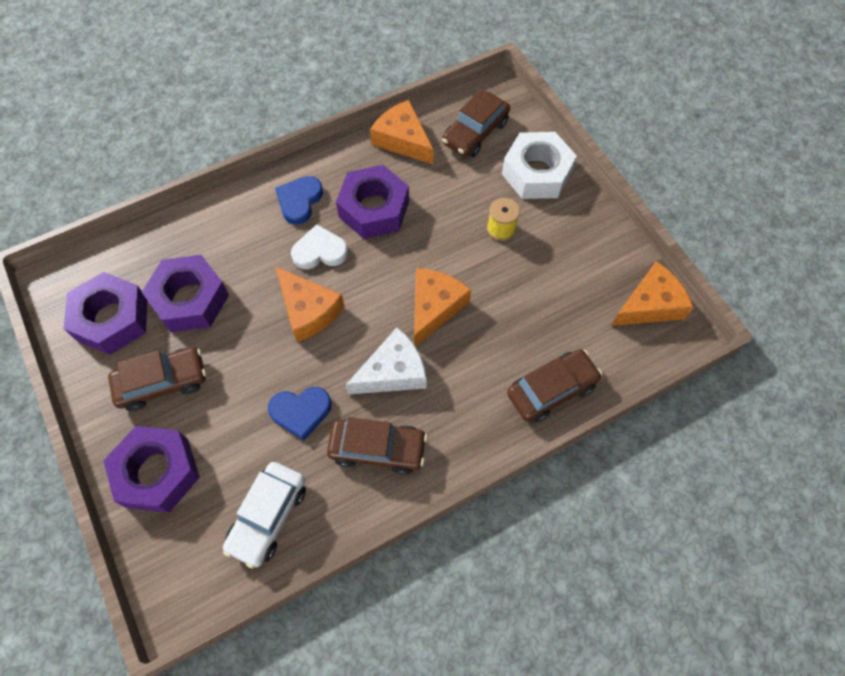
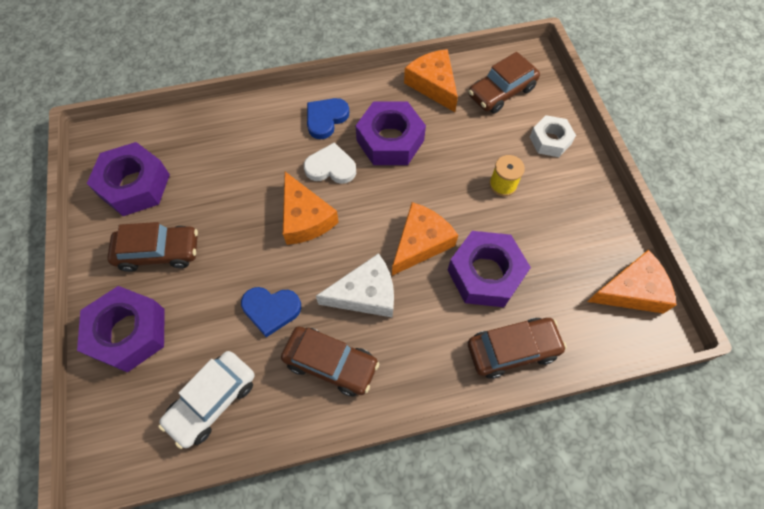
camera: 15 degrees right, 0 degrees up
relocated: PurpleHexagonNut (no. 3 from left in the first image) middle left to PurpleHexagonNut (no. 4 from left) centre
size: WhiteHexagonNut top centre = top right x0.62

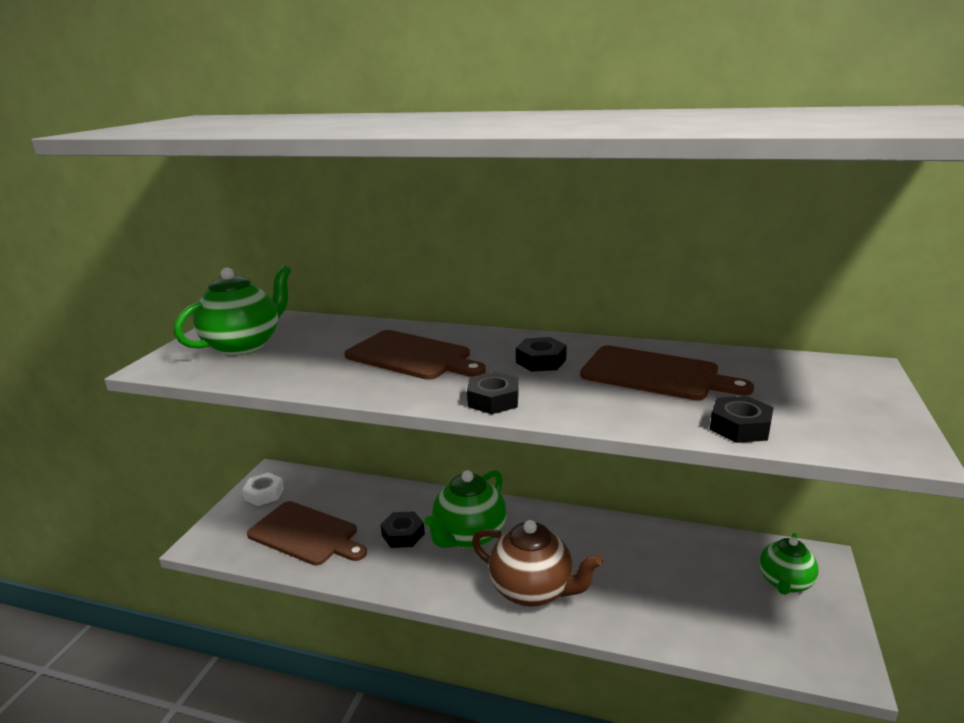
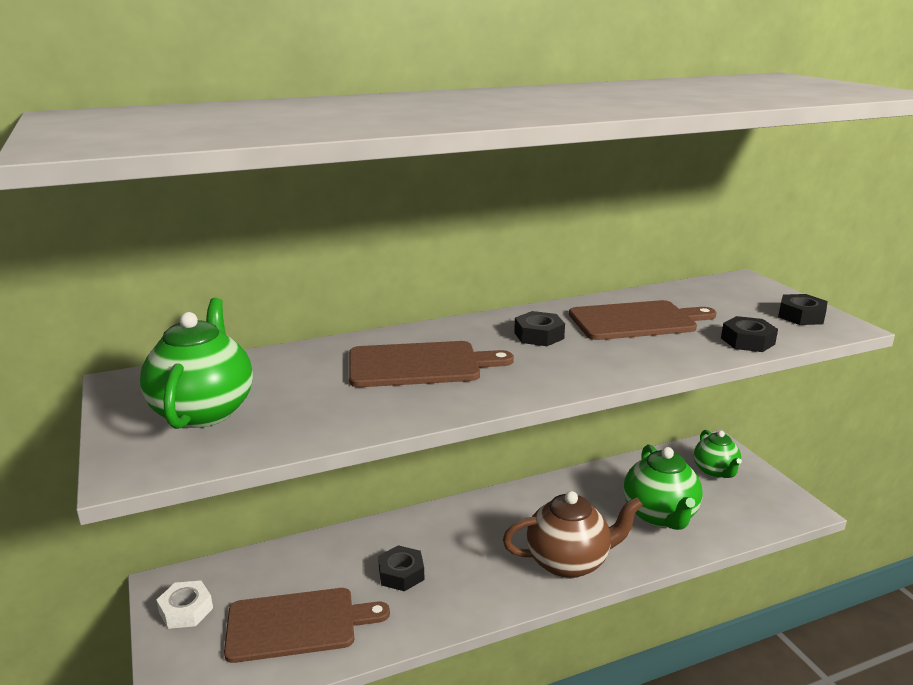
camera: 40 degrees left, 0 degrees up
relocated: EbonyHexagonNut (no. 2 from left in the first image) centre to EbonyHexagonNut (no. 4 from left) middle right; GreenTeapot (no. 2 from left) bottom centre to bottom right

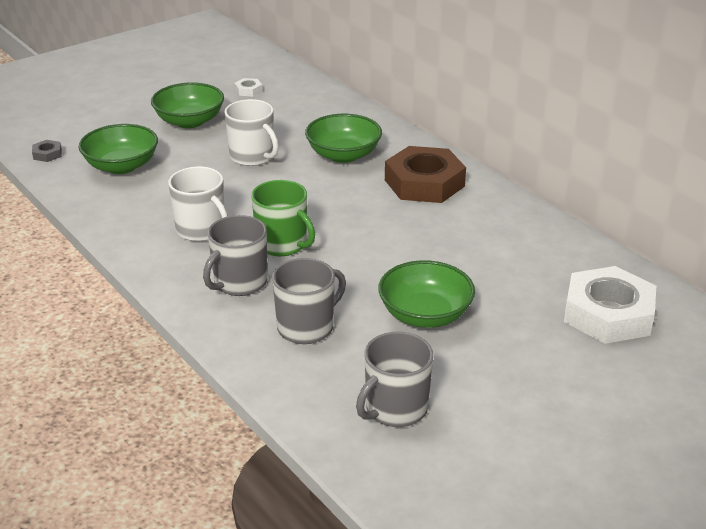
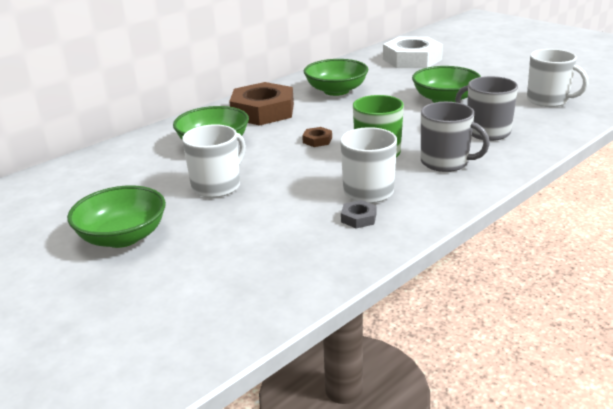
camera: 95 degrees left, 5 degrees down
missing: WhiteHexagonNut (no. 1 from left) top centre
appeared: RussetHexagonNut (no. 2 from left) centre
relocated: GreenBowl (no. 1 from left in the first image) top left to GreenBowl (no. 3 from left) top centre; GreyHexagonNut top left to centre
colour: GreyTeaMug (no. 3 from left) bottom centre to WhiteTeaMug (no. 3 from left) top right

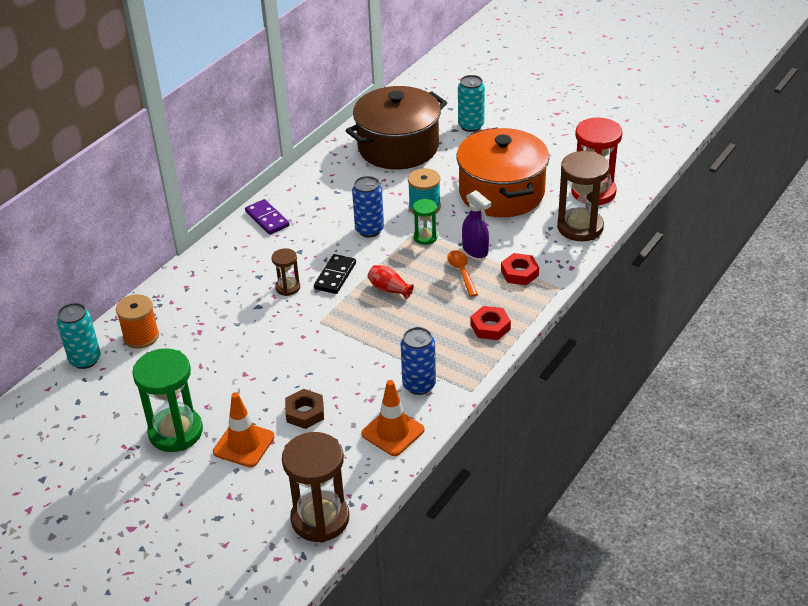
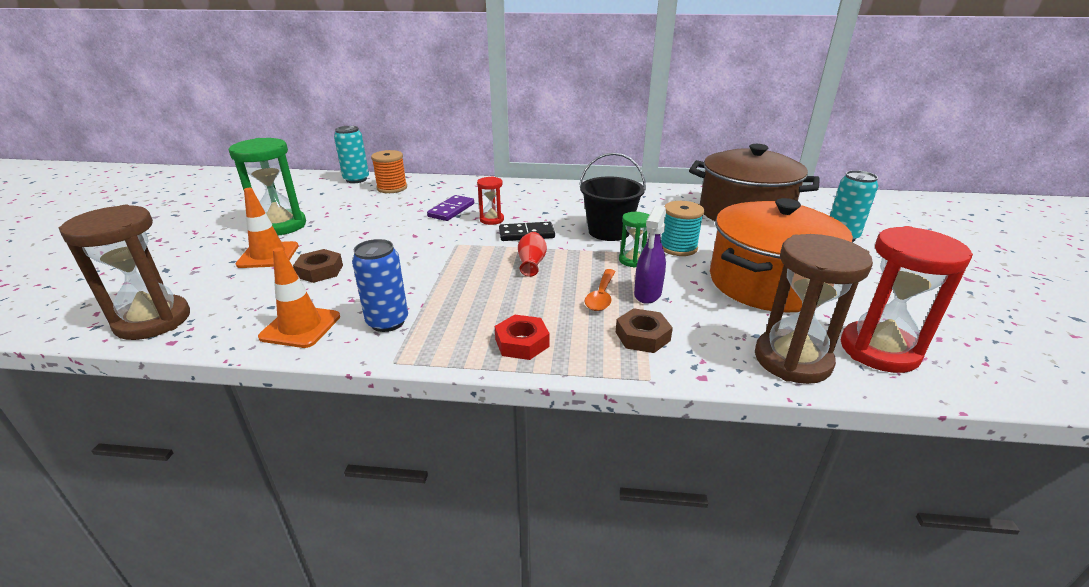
camera: 60 degrees right, 10 degrees down
relocated: PurpleDomino middle left to centre
exchanged: BlueCan (no. 1 from left) centre to EbonyPail centre
colour: RussetSandTimer (no. 1 from left) centre to CrimsonSandTimer (no. 1 from left) centre; CrimsonHexagonNut (no. 2 from left) centre to RussetHexagonNut (no. 2 from left) centre
spun: OrangeSpoon centre = centre 150 degrees clockwise

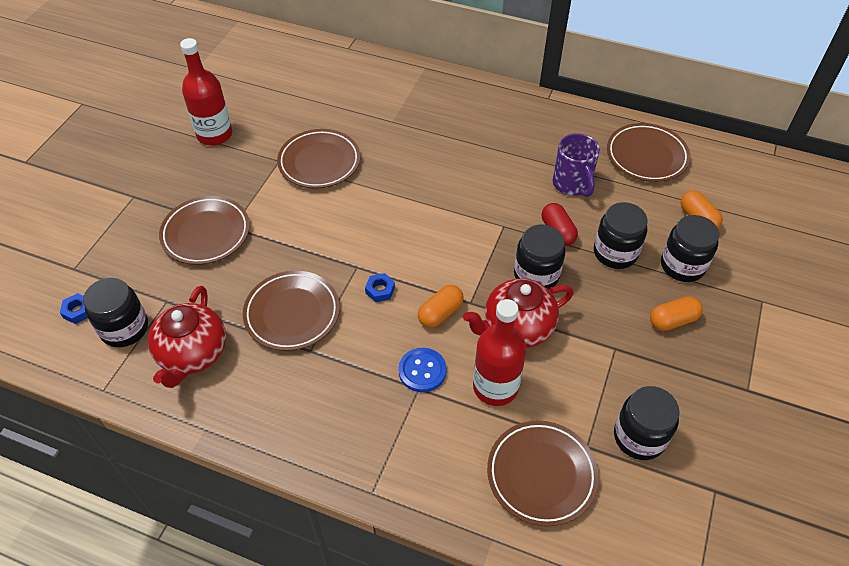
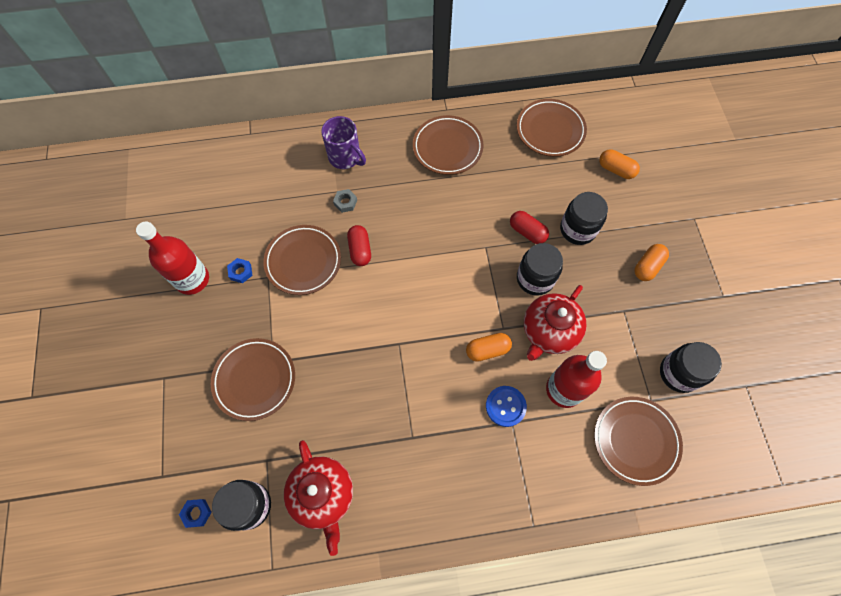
camera: 30 degrees left, 15 degrees up
missing: EbonyPreserveJar (no. 5 from left) middle right
appeared: GreyHexagonNut centre; CrimsonPill (no. 1 from left) centre
relocated: PurpleTeaMug top right to top centre; RussetDinnerPlate (no. 2 from left in the first image) centre to RussetDinnerPlate (no. 3 from left) top centre; BlueHexagonNut (no. 2 from left) centre to middle left
spun: OrangePill (no. 1 from left) centre = centre 60 degrees clockwise

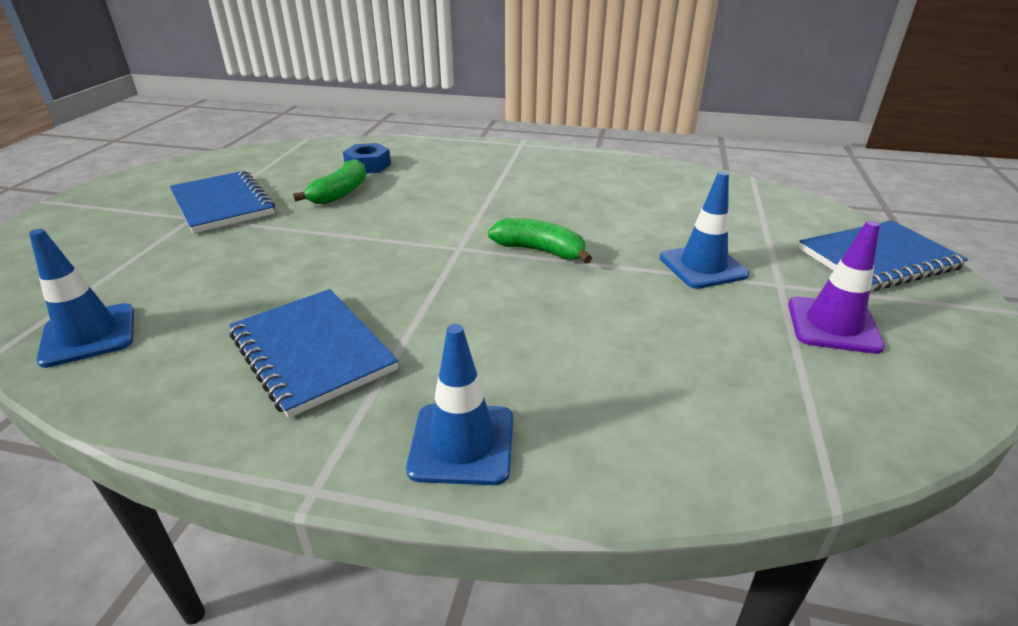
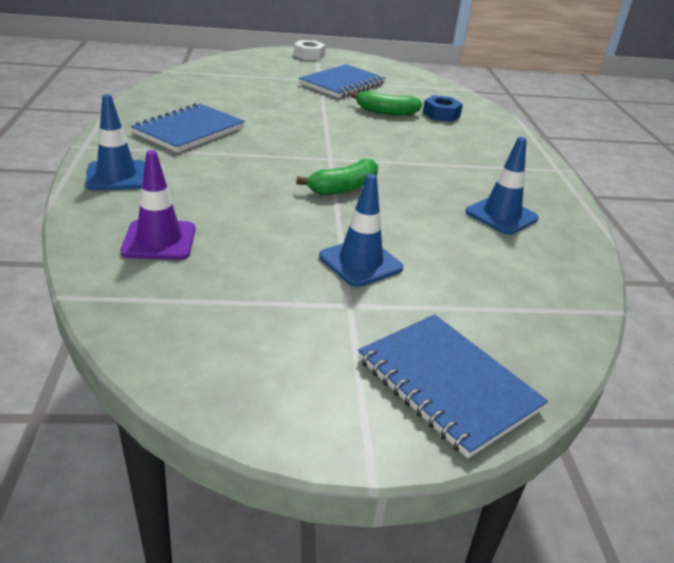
camera: 70 degrees right, 0 degrees up
appeared: WhiteHexagonNut top centre
relocated: PurpleRoadCone middle right to middle left; BlueRoadCone (no. 1 from left in the first image) middle left to BlueRoadCone (no. 3 from left) top right
spun: GreenToyBanana (no. 2 from left in the first image) centre = top centre 45 degrees clockwise

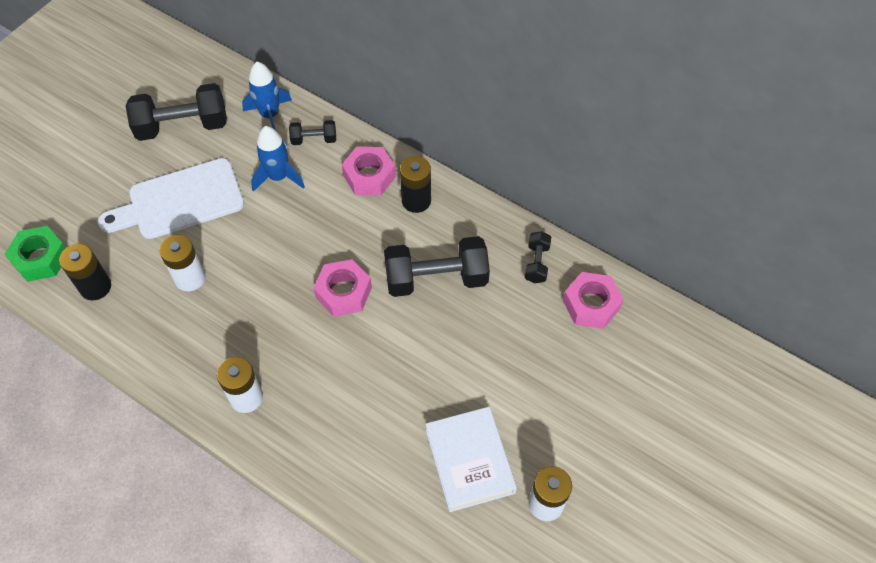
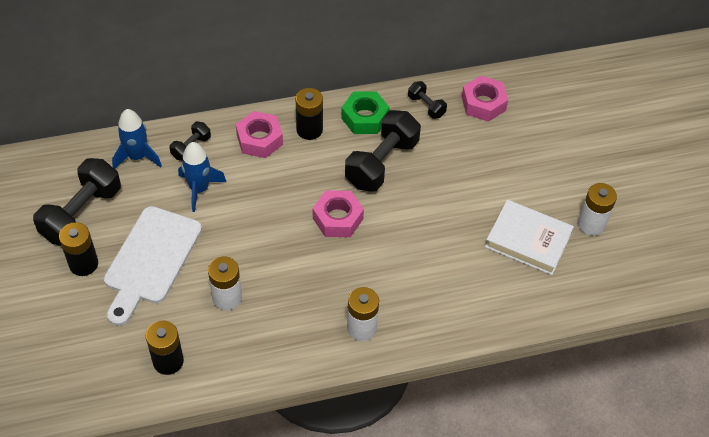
camera: 50 degrees left, 5 degrees down
appeared: EbonyBattery (no. 1 from left) middle left
relocated: GreenHexagonNut middle left to top centre

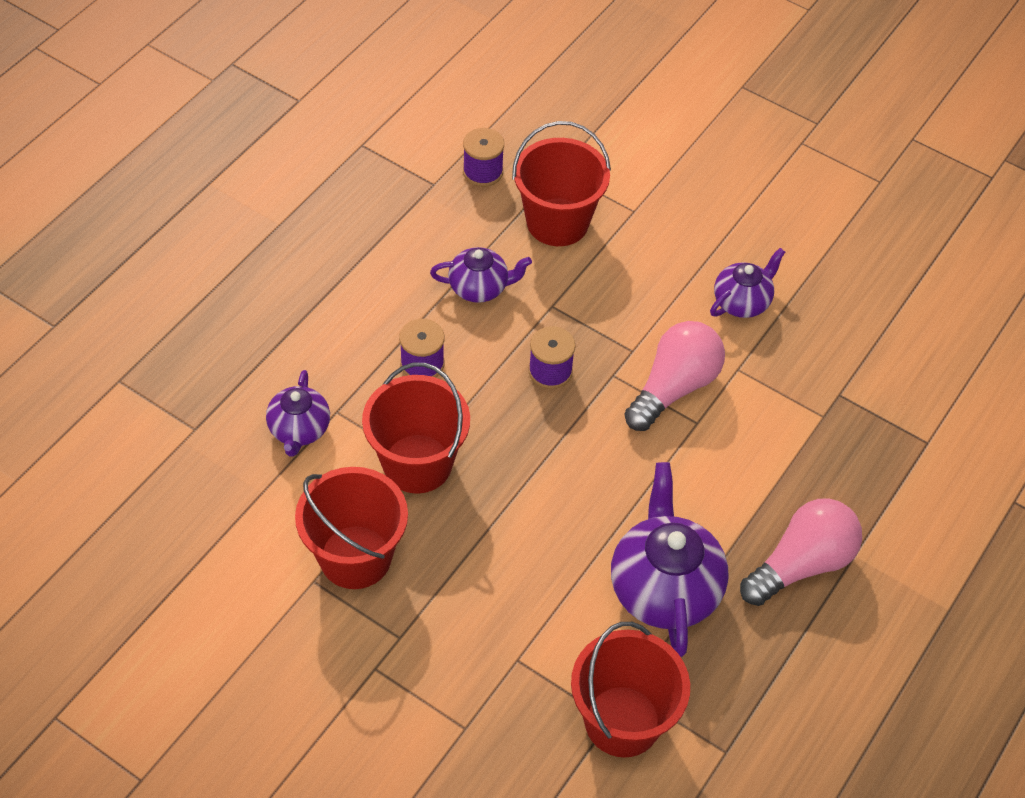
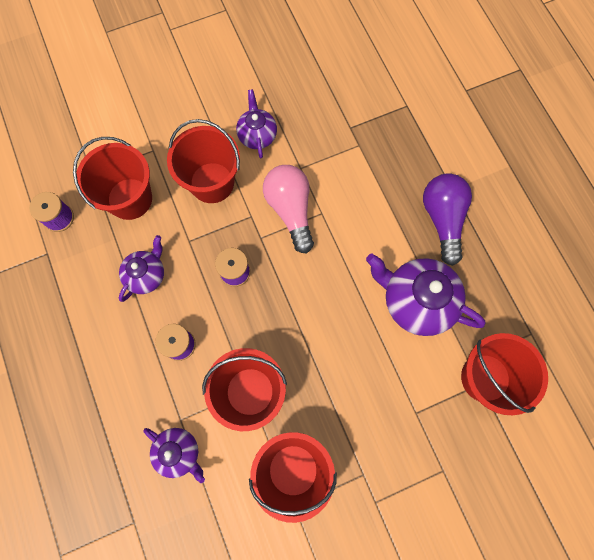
camera: 55 degrees left, 20 degrees up
appeared: CrimsonPail (no. 2 from left) top centre
colour: RosePinkLightbulb (no. 2 from left) bottom right to PurpleLightbulb middle right

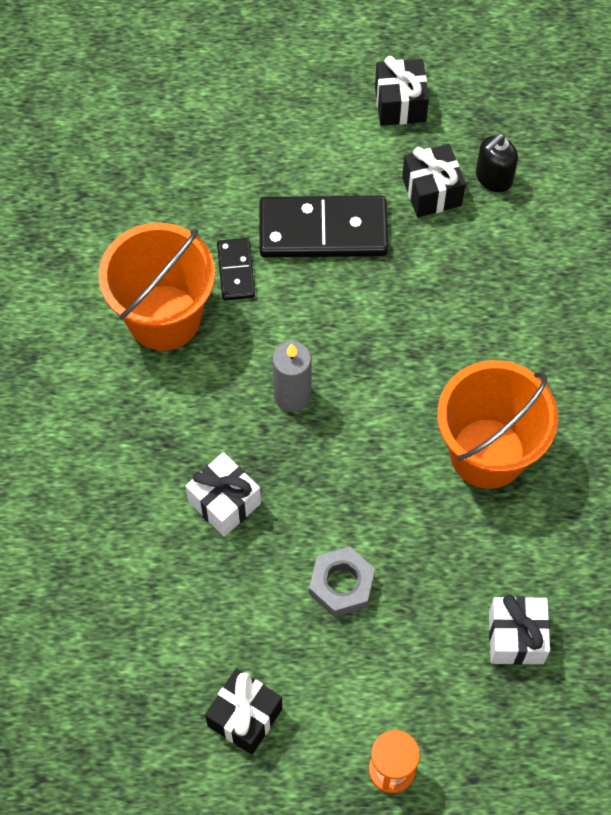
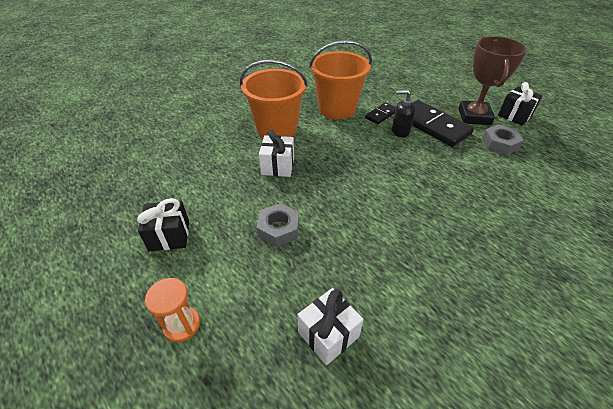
camera: 50 degrees right, 20 degrees down
missing: GreyCandle centre
appeared: RussetPrizeCup top right
relocated: EbonySoapDispenser top right to top centre; OrangePail (no. 2 from left in the first image) middle right to OrangePail (no. 1 from left) top centre
exchanged: EbonyPresent (no. 3 from left) top right to GreyHexagonNut (no. 2 from left) middle right

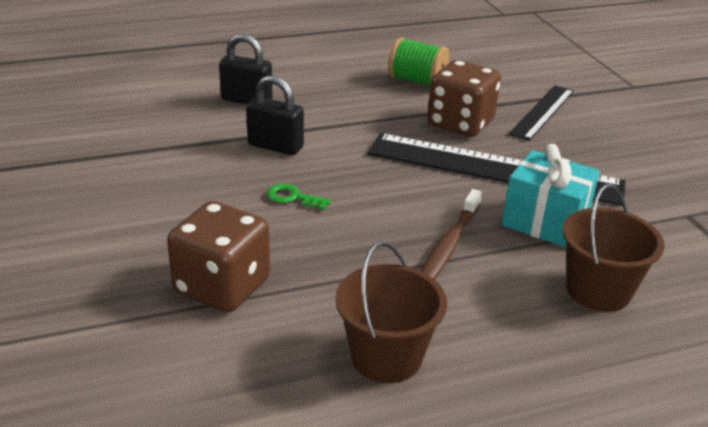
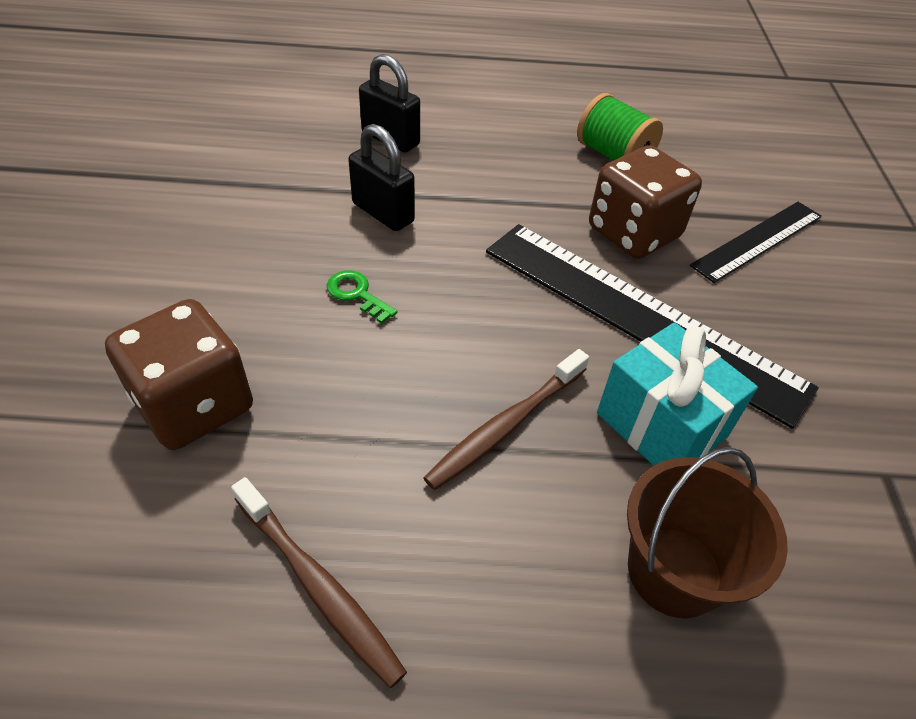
camera: 20 degrees right, 15 degrees up
exchanged: RussetPail (no. 1 from left) bottom centre to RussetToothbrush (no. 1 from left) bottom centre

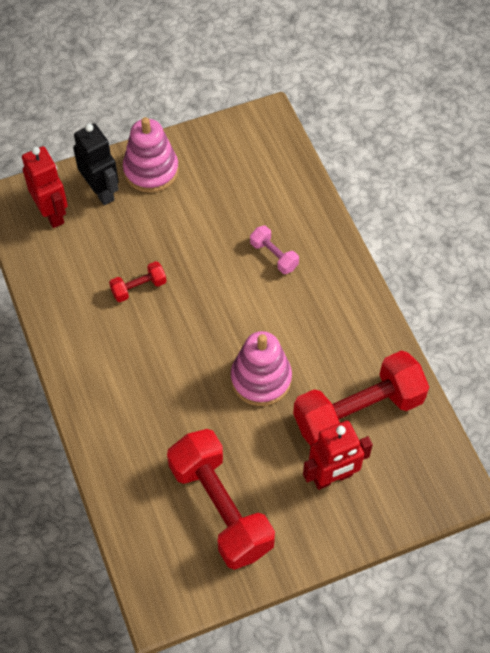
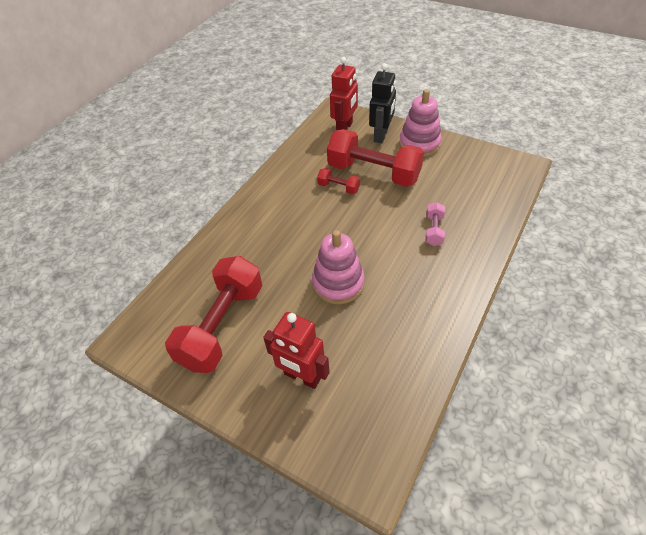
camera: 55 degrees right, 10 degrees down
relocated: CrimsonFreeWeight (no. 3 from left) middle right to top centre

